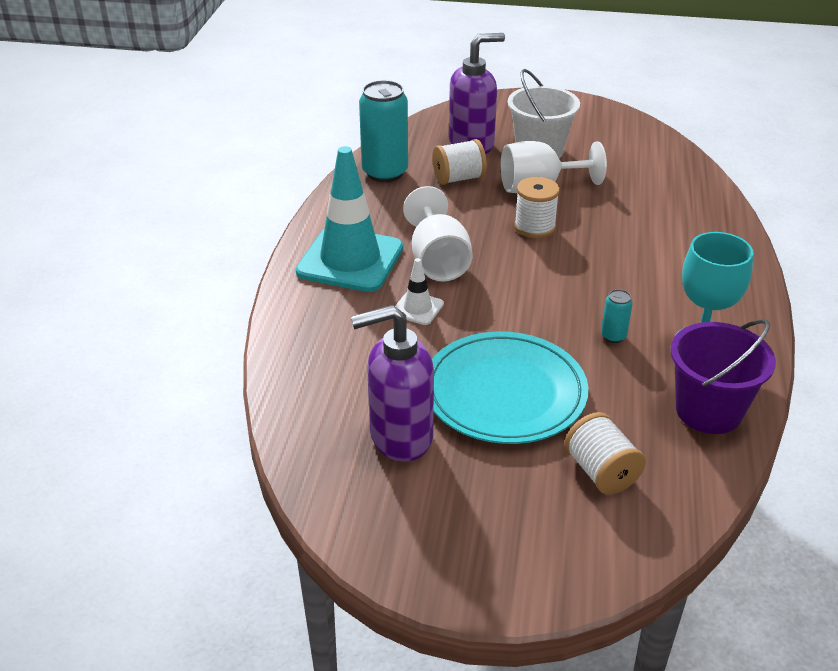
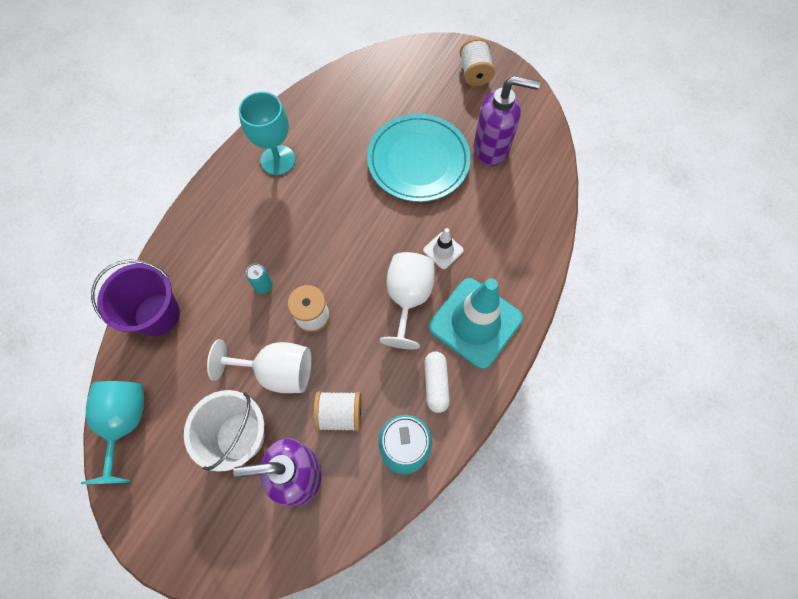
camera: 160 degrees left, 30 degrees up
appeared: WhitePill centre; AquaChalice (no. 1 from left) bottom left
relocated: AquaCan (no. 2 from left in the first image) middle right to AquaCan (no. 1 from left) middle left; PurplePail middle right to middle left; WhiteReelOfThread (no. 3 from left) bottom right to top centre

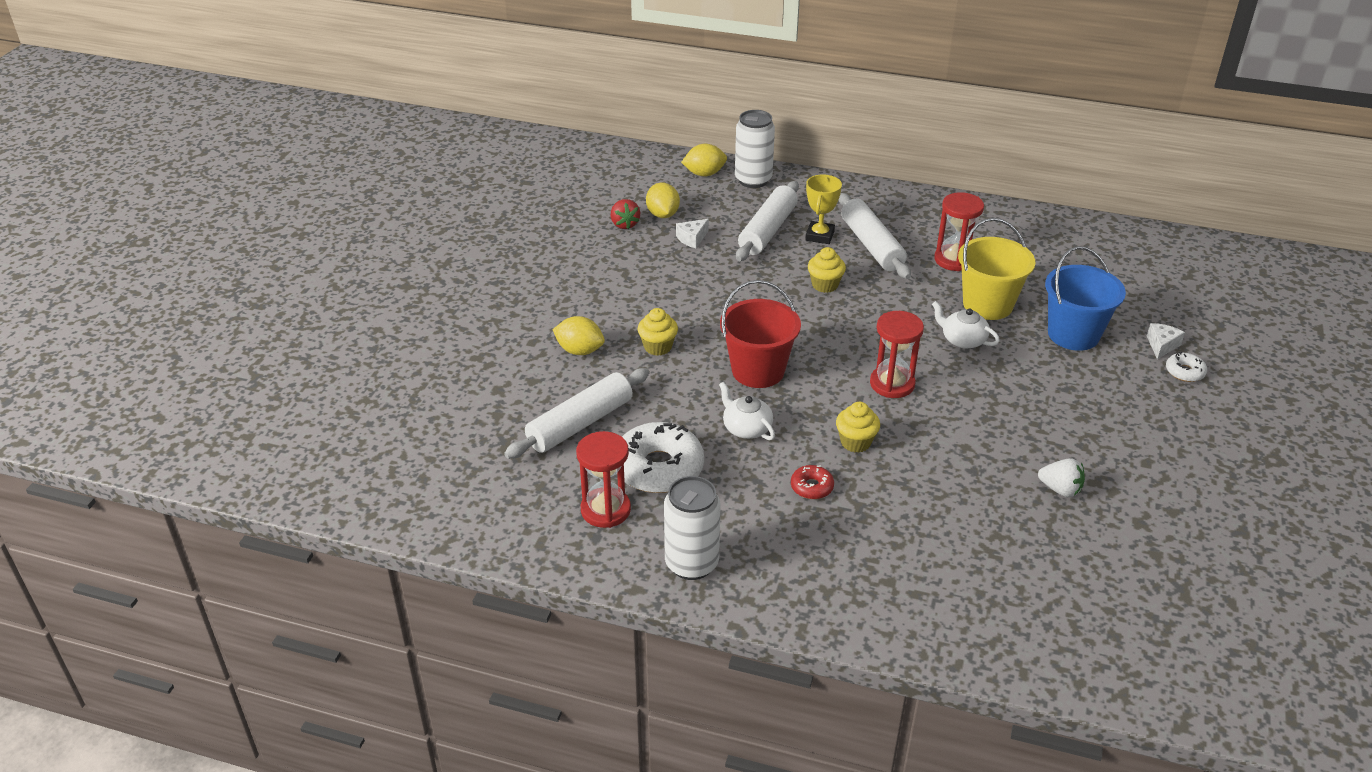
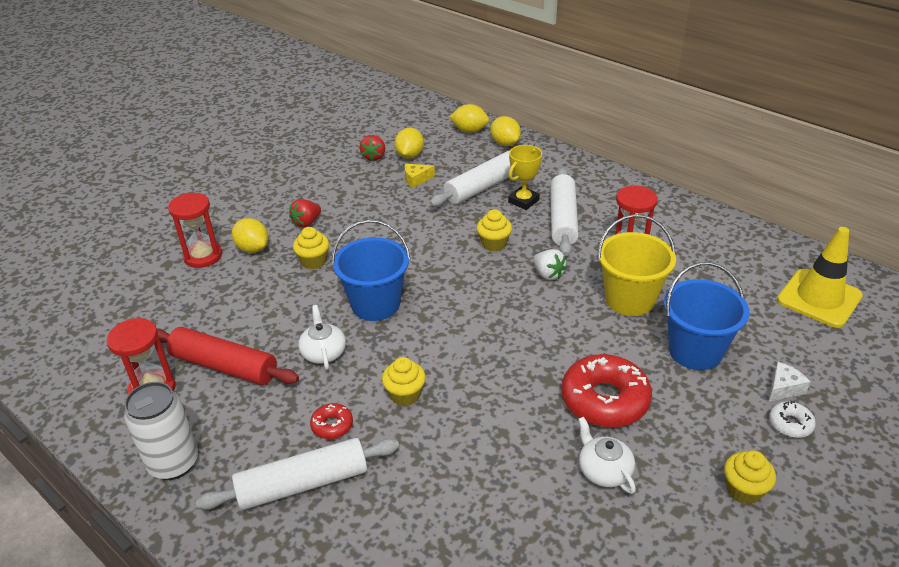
camera: 25 degrees right, 0 degrees up
appeared: CrimsonBerry (no. 1 from left) centre; YellowRoadCone middle right; CrimsonDoughnut (no. 2 from left) bottom right; YellowFairyCake (no. 4 from left) bottom right
relocated: WhiteTeapot (no. 2 from left) middle right to bottom right; CrimsonSandTimer (no. 2 from left) centre to middle left; WhiteDoughRoller (no. 1 from left) centre to bottom left; WhiteBerry middle right to centre
exchanged: WhiteCan (no. 2 from left) top centre to YellowToyLemon (no. 4 from left) top centre; WhiteDoughnut (no. 1 from left) centre to CrimsonDoughRoller middle left
colour: WhitePieceOfCheese (no. 1 from left) top centre to YellowPieceOfCheese top centre; CrimsonPail centre to BluePail (no. 1 from left) centre

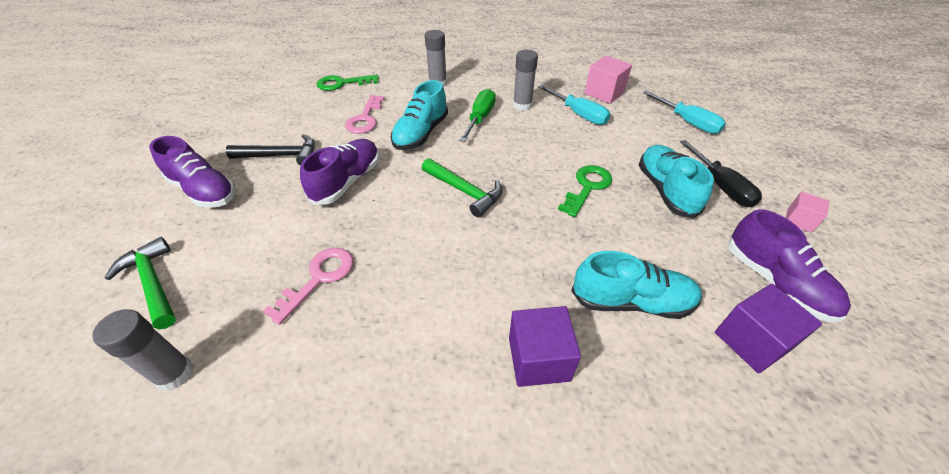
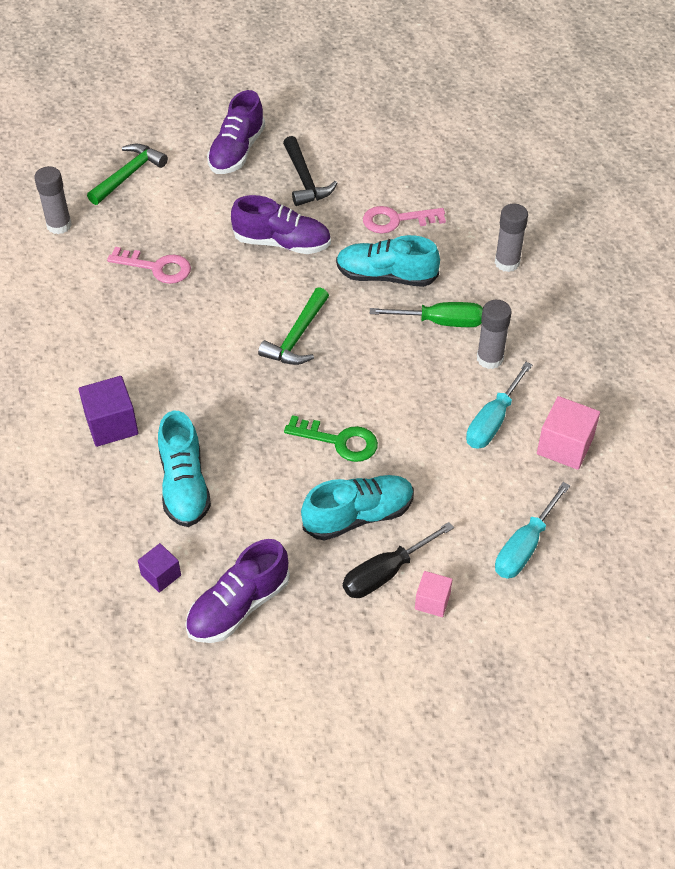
camera: 75 degrees right, 5 degrees up
missing: GreenDoorKey (no. 1 from left) top centre
relocated: RosePinkSolidCube (no. 2 from left in the first image) middle right to RosePinkSolidCube (no. 1 from left) bottom centre
size: PurpleSolidCube (no. 2 from left) bottom right = middle left x0.60

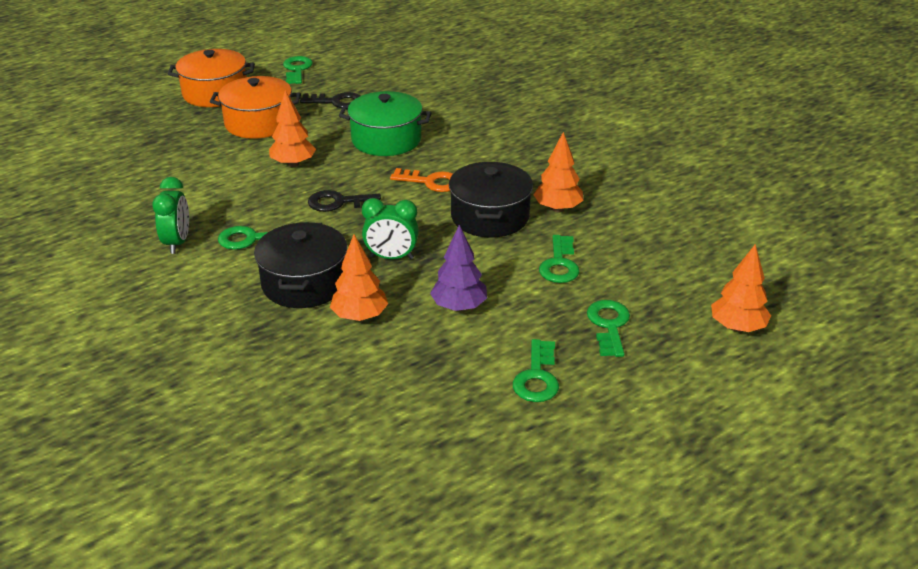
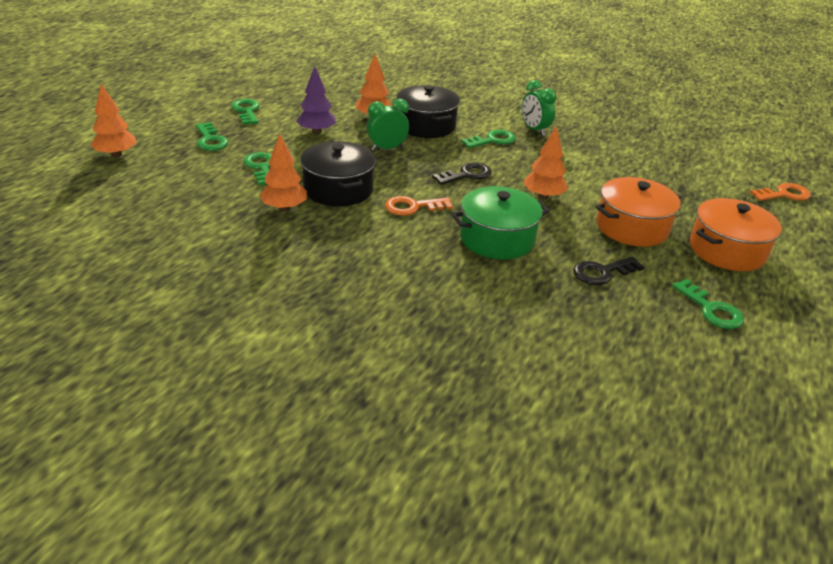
camera: 150 degrees right, 0 degrees up
appeared: OrangeDoorKey (no. 2 from left) middle right

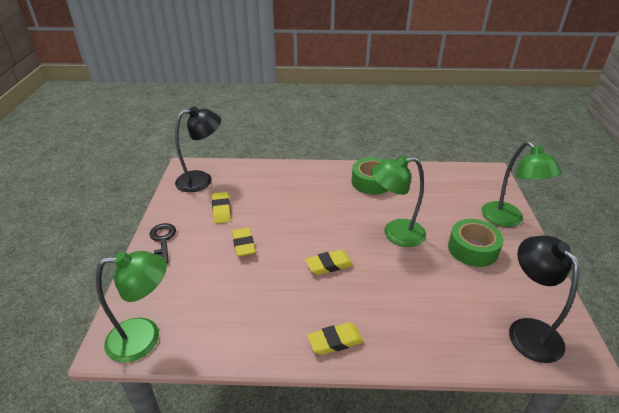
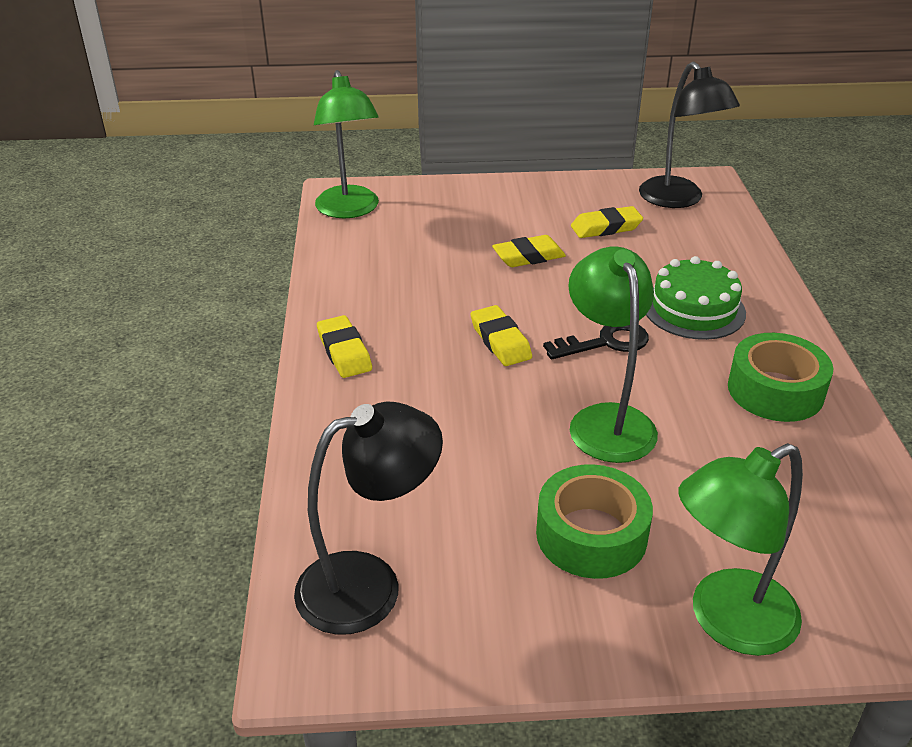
camera: 85 degrees right, 0 degrees up
appeared: GreenGateau middle right
relocated: EbonyDoorKey middle left to centre

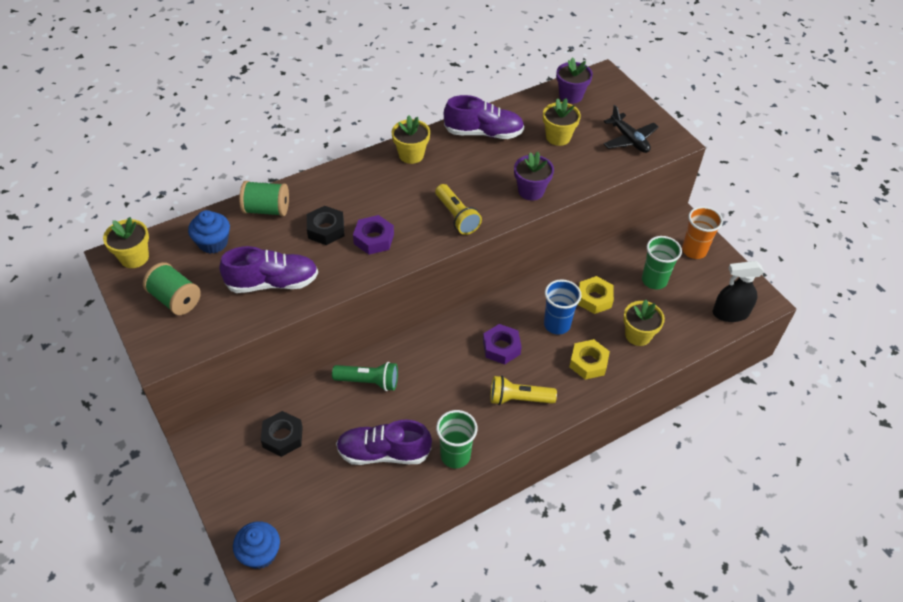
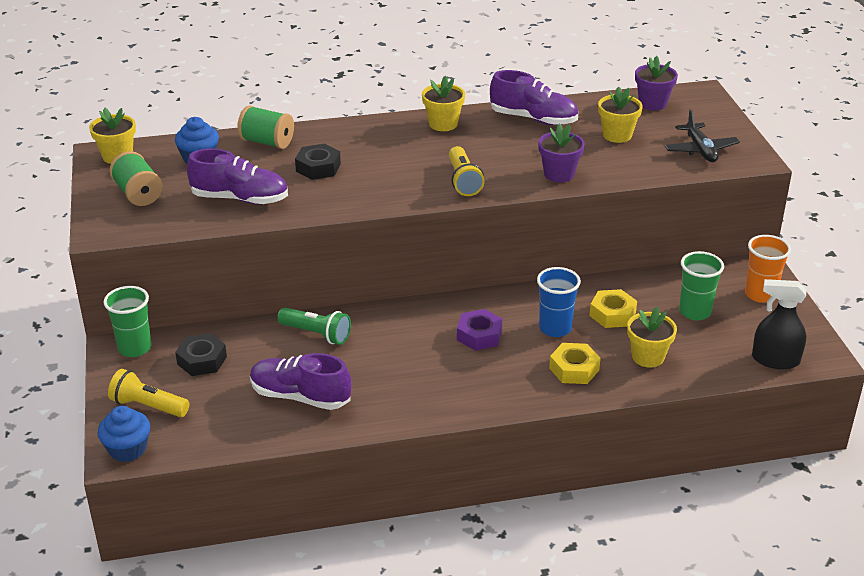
camera: 20 degrees right, 15 degrees down
missing: PurpleHexagonNut (no. 1 from left) centre
relocated: YellowFlashlight (no. 2 from left in the first image) centre to YellowFlashlight (no. 1 from left) bottom left; GreenBeaker (no. 1 from left) bottom centre to middle left

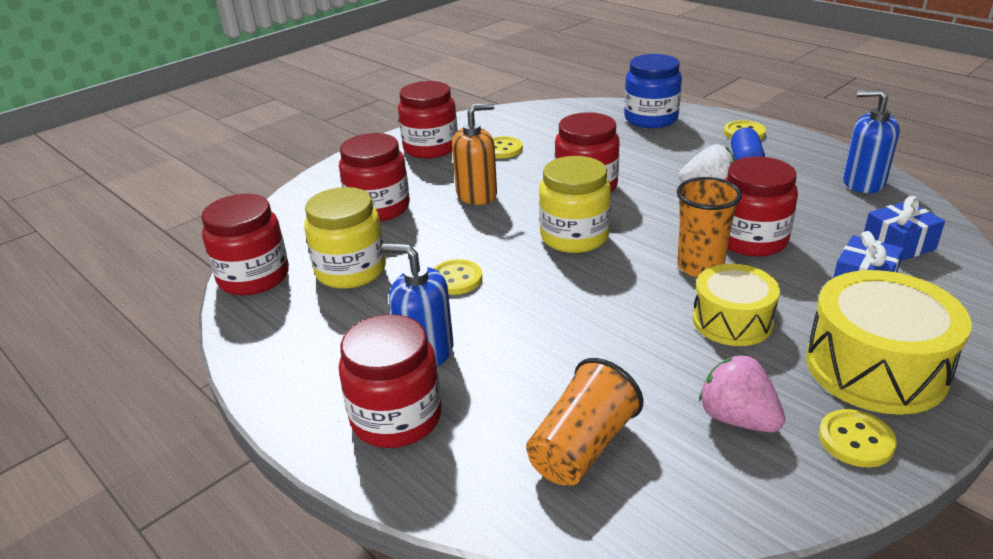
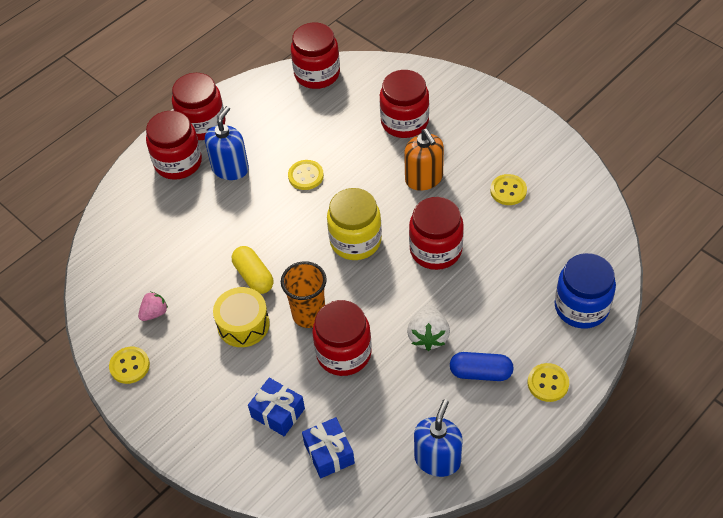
camera: 90 degrees right, 20 degrees up
missing: YellowPreserveJar (no. 1 from left) centre; YellowSnareDrum (no. 2 from left) middle right; OrangeBeaker (no. 1 from left) bottom centre
appeared: YellowPill centre
relocated: CrimsonPreserveJar (no. 4 from left in the first image) top centre to CrimsonPreserveJar (no. 2 from left) top left
size: RosePinkBerry bottom right = middle left x0.65

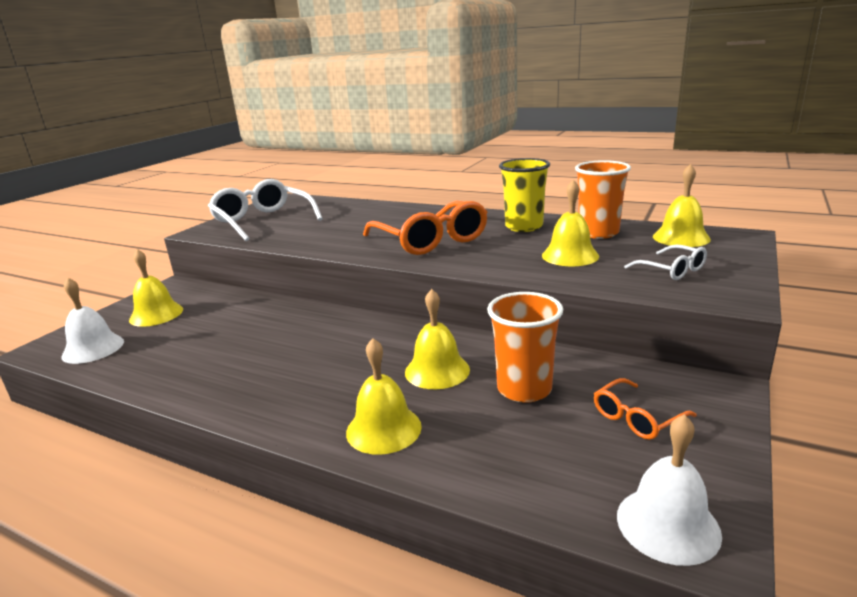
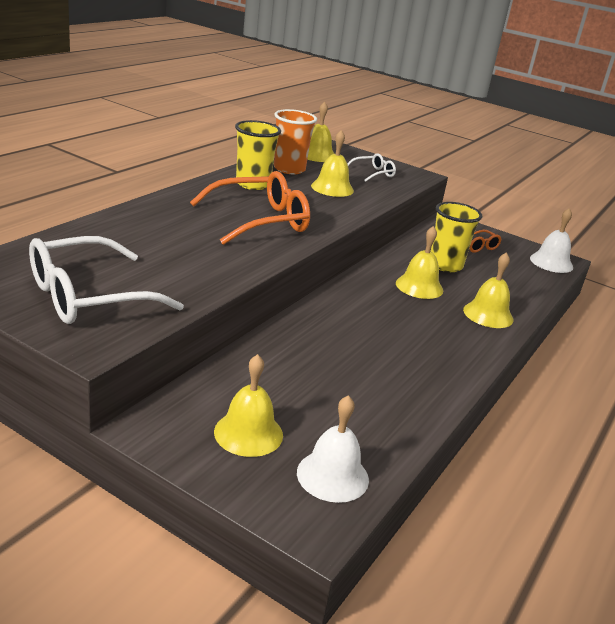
camera: 90 degrees left, 5 degrees up
colour: OrangeBeaker (no. 1 from left) centre to YellowBeaker (no. 2 from left) middle right

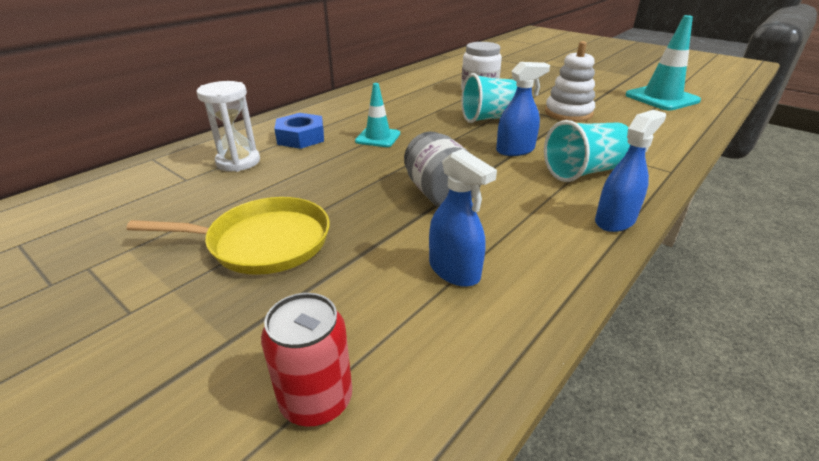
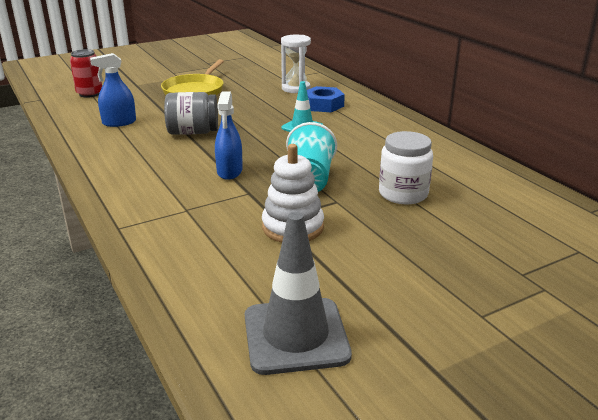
camera: 110 degrees right, 5 degrees down
missing: BlueSprayer (no. 3 from left) middle right; AquaBeaker (no. 2 from left) top right
colour: AquaRoadCone (no. 2 from left) top right to GreyRoadCone bottom centre

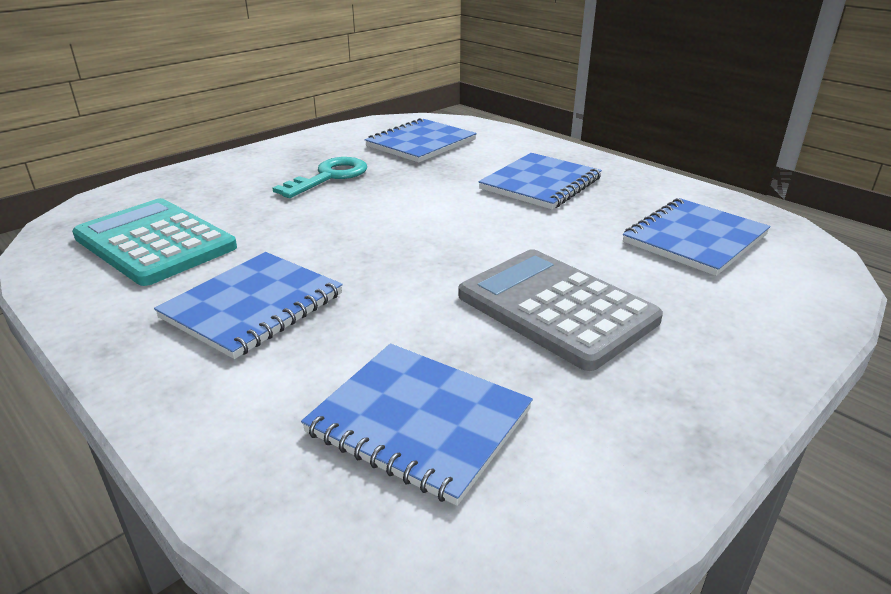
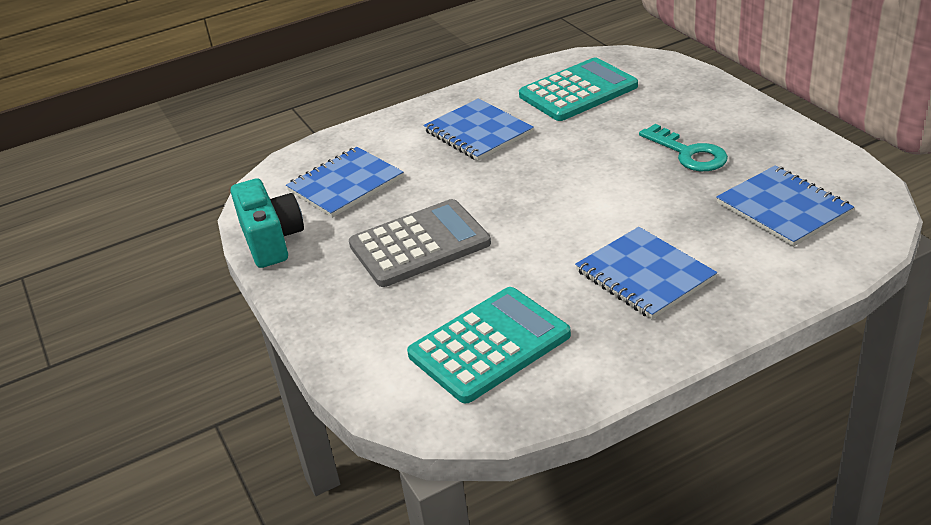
camera: 110 degrees right, 5 degrees up
appeared: AquaCompactCamera middle left
exchanged: BlueExerciseBook (no. 5 from left) middle right to AquaPocketCalculator (no. 1 from left) centre

